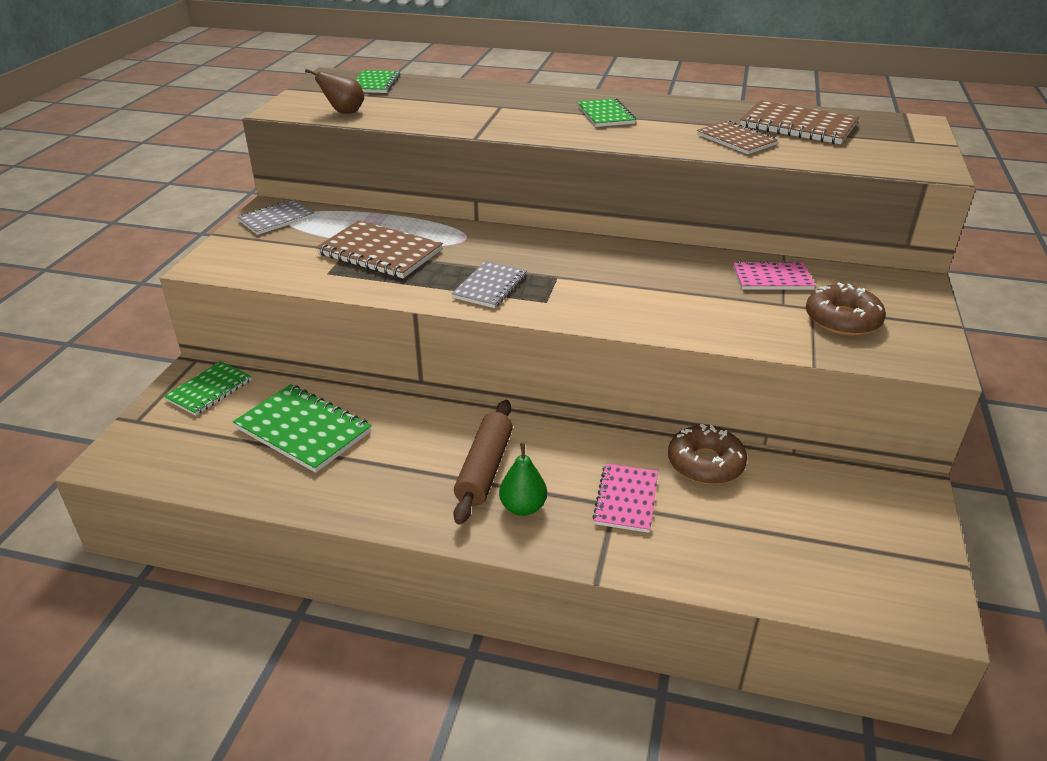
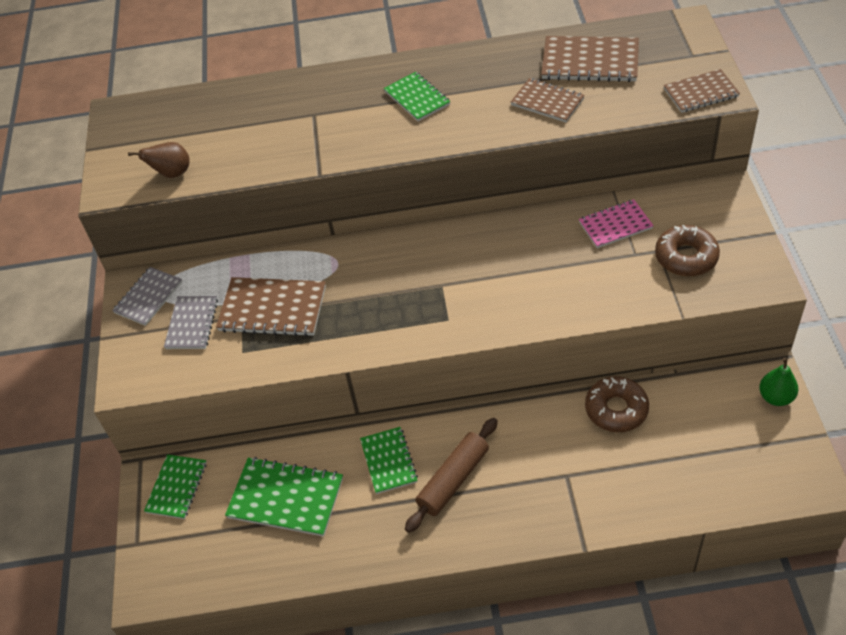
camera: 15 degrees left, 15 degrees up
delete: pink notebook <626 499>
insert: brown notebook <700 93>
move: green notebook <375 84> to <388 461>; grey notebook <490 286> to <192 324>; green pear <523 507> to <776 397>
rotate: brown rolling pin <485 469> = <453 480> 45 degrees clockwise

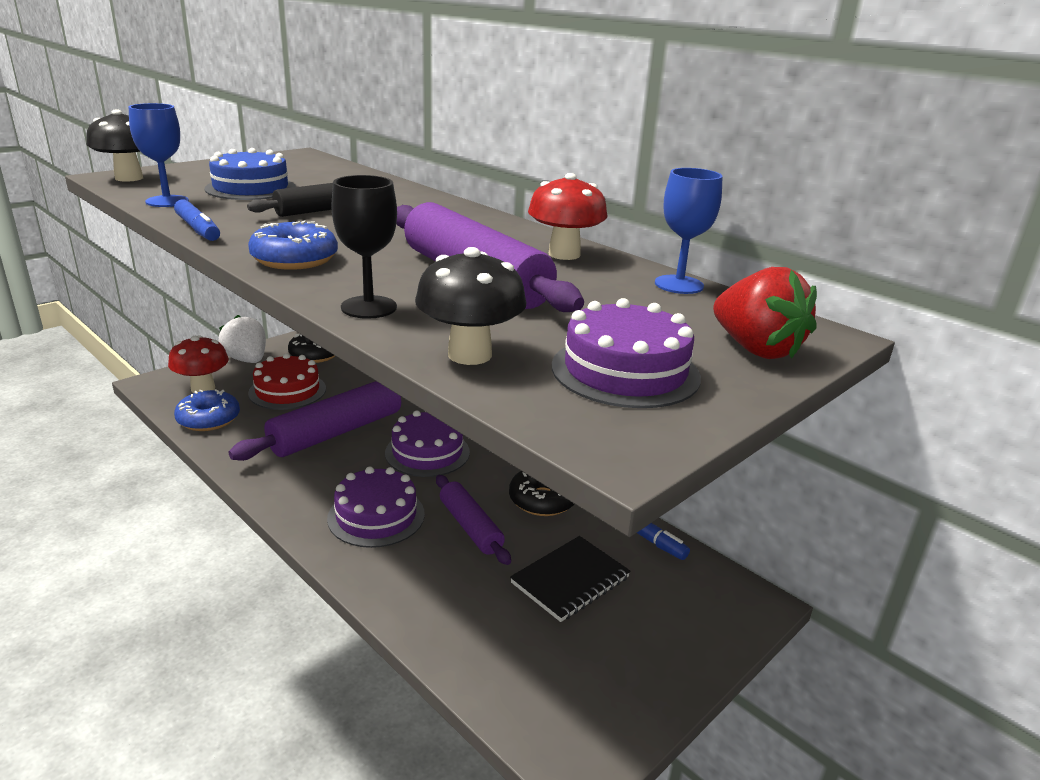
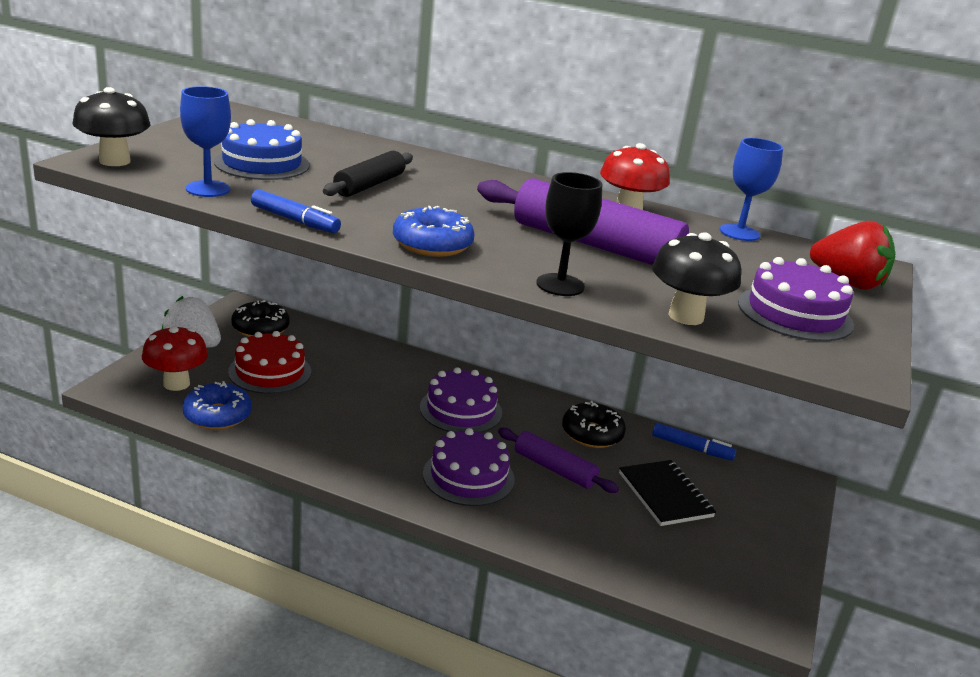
camera: 25 degrees left, 0 degrees up
delete: purple rolling pin <337 432>
rotate: black notebook <570 580> = <665 495> 45 degrees counterclockwise

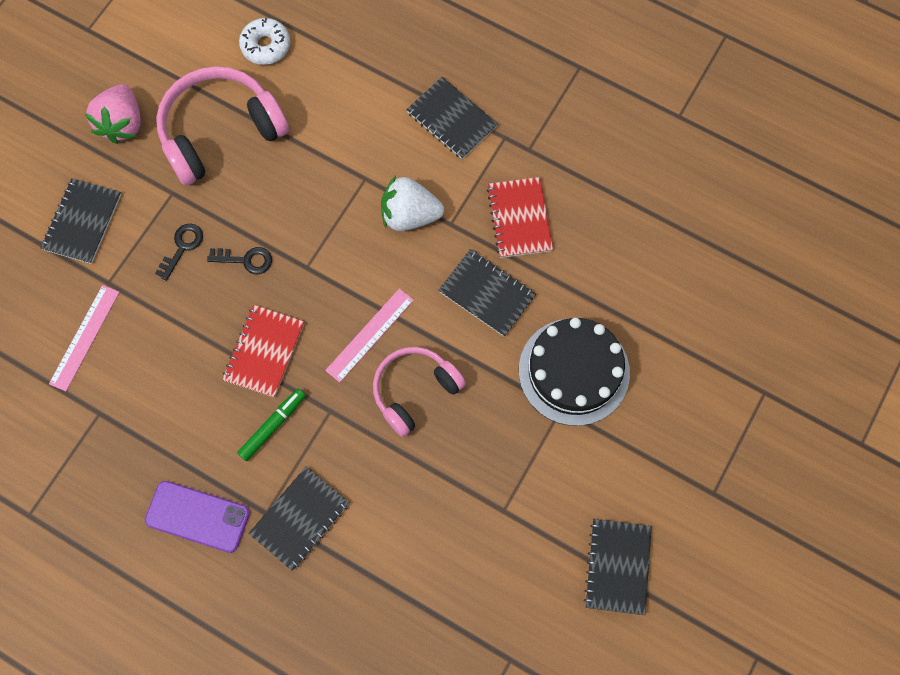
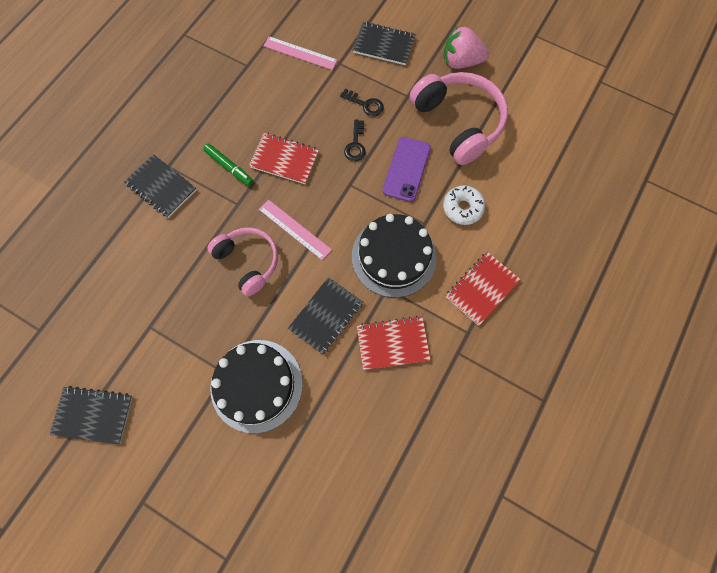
camera: 90 degrees right, 0 degrees up
move: white donut <266 46> to <462 208>; purple phone <197 516> to <406 169>
replace: white strawberry <409 215> to black cake <394 256>
recolor: black notebook <451 119> to red notebook <482 289>

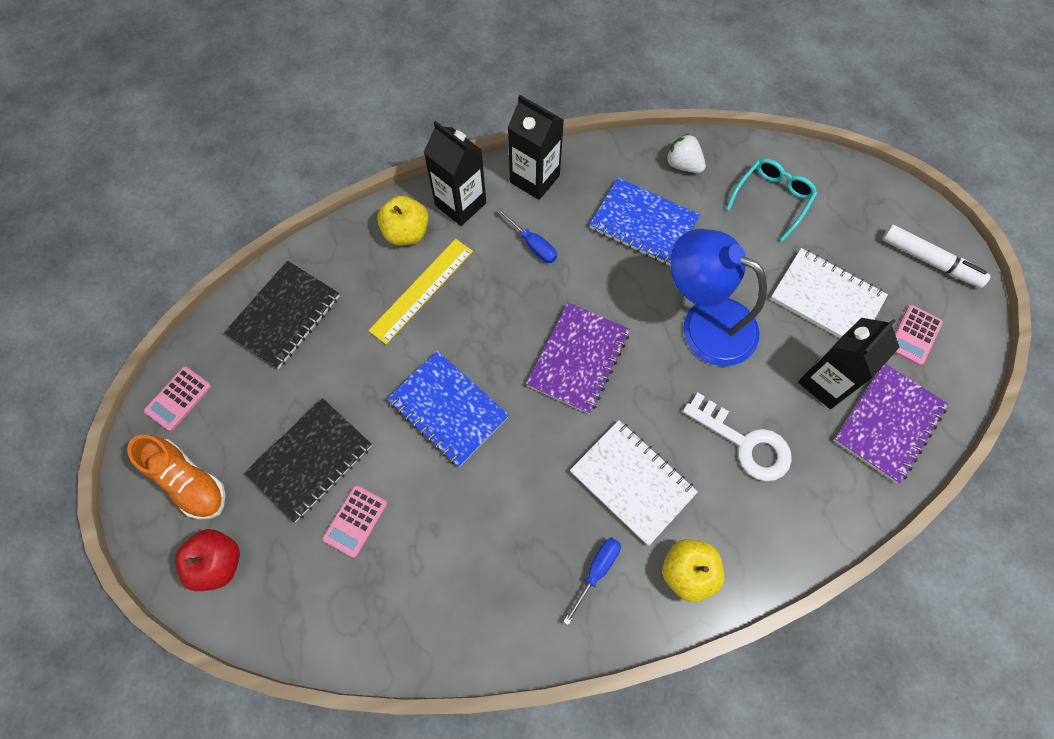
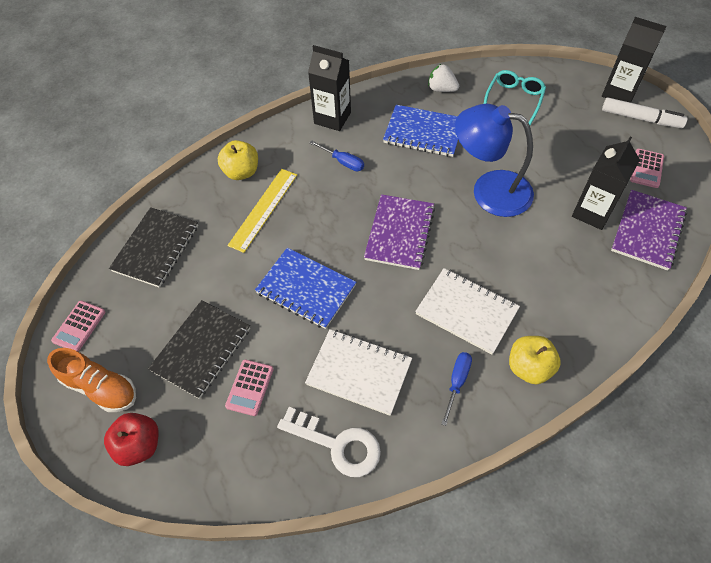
camera: 10 degrees left, 10 degrees down
move: black carton <460 204> to <619 92>; white notebook <826 298> to <359 372>; white key <744 443> to <337 444>

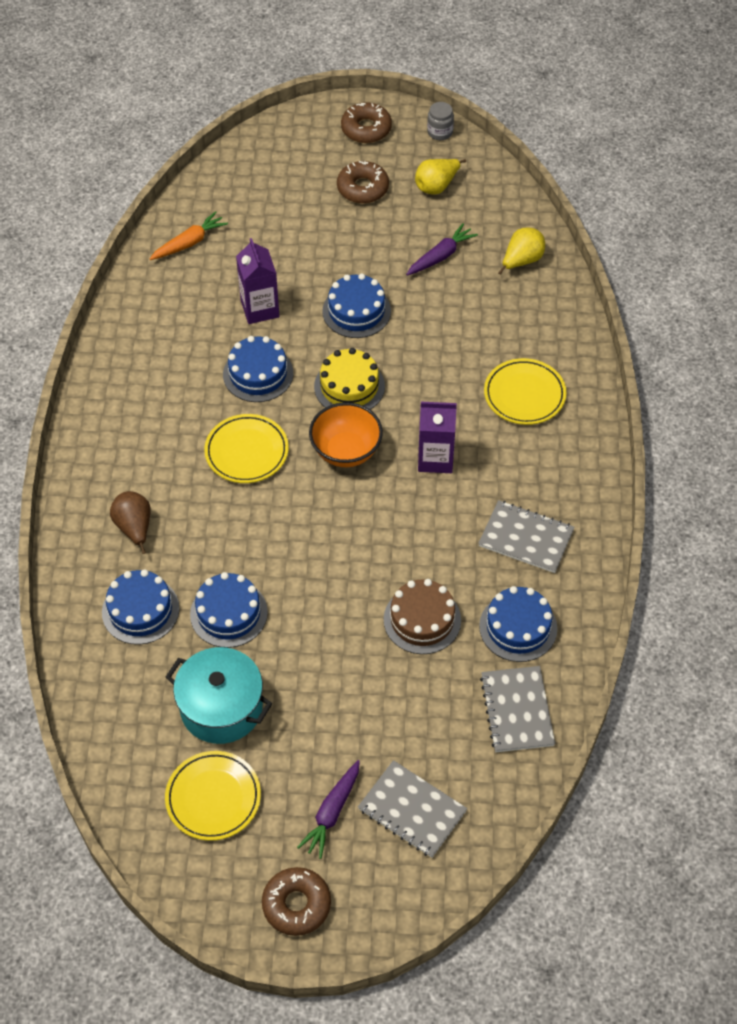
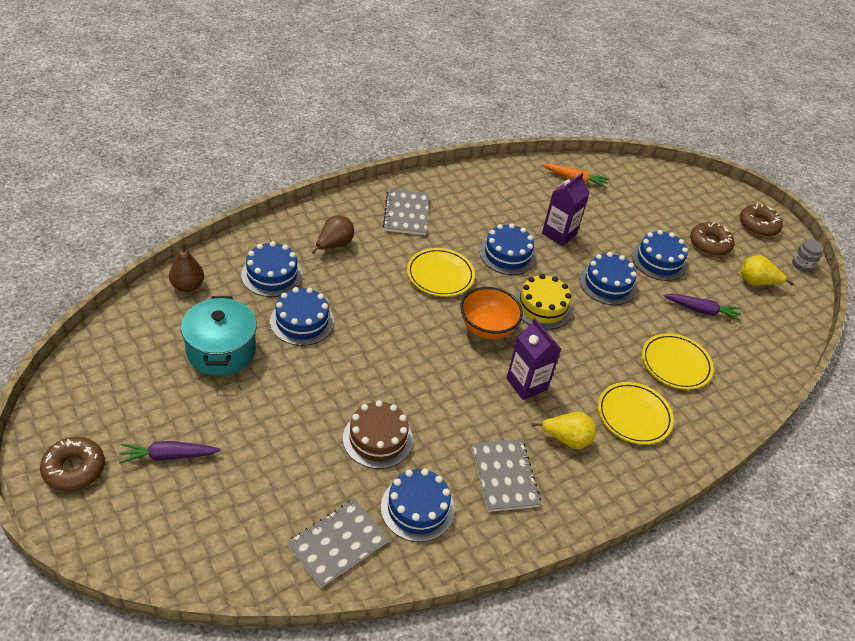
camera: 50 degrees right, 10 degrees down
insert: blue cake <659 261>; brown pear <187 286>
move: yellow pear <522 261> to <566 439>; yellow plate <213 798> to <675 364>; grey notebook <412 810> to <406 213>

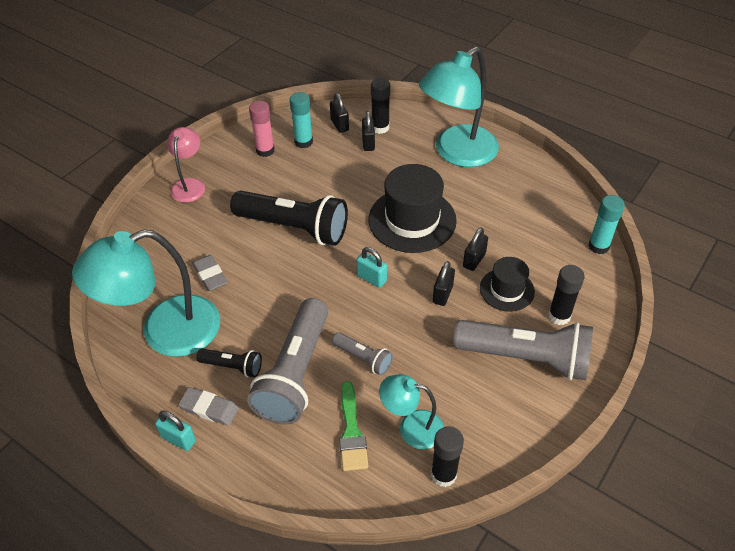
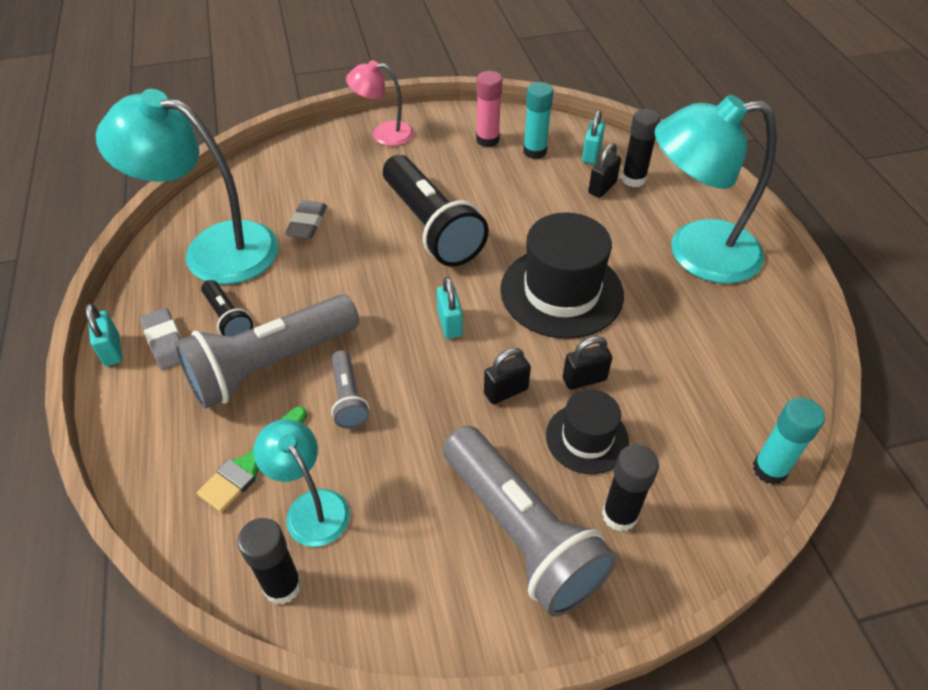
camera: 40 degrees right, 0 degrees up
recolor: black padlock <339 125> to turquoise padlock <591 154>
rotate: pink lamp <189 185> = <384 134> 135 degrees counterclockwise

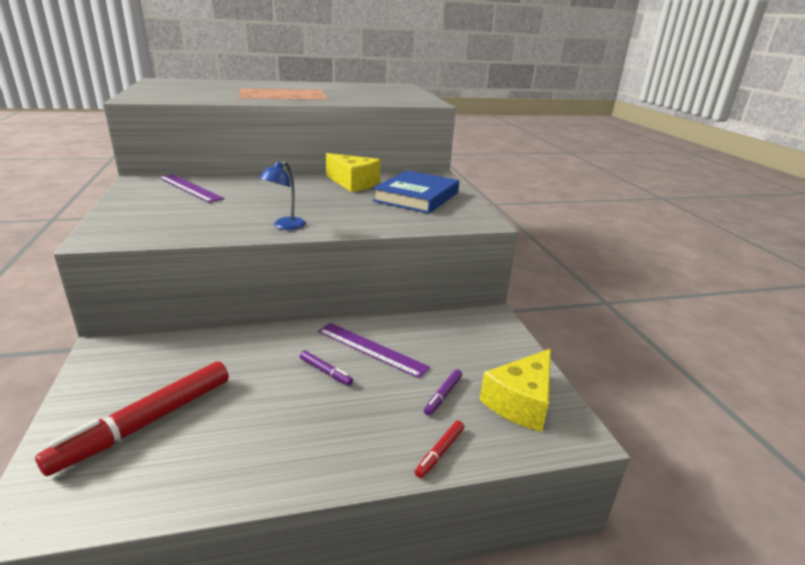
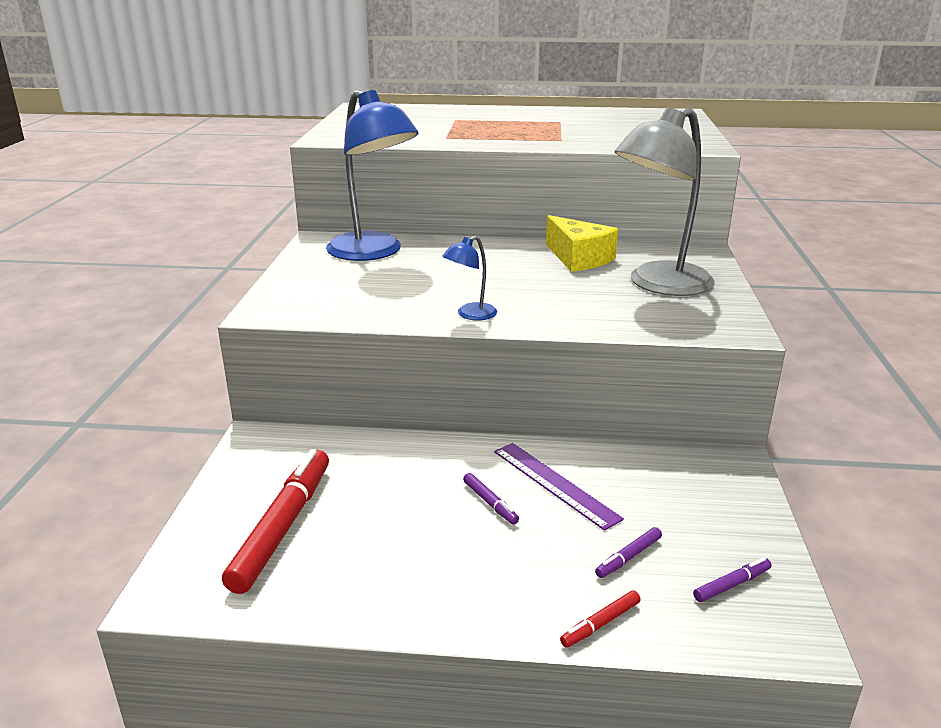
camera: 20 degrees right, 0 degrees up
replace: blue book <417 197> to grey lamp <659 285>; purple ruler <190 188> to blue lamp <373 253>; yellow cheese <520 402> to purple marker <732 585>
rotate: red marker <146 423> = <283 527> 135 degrees clockwise

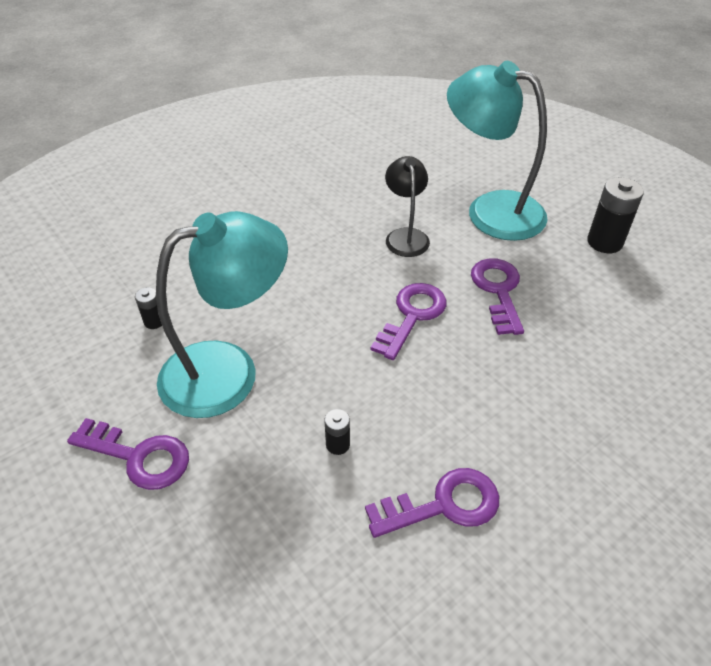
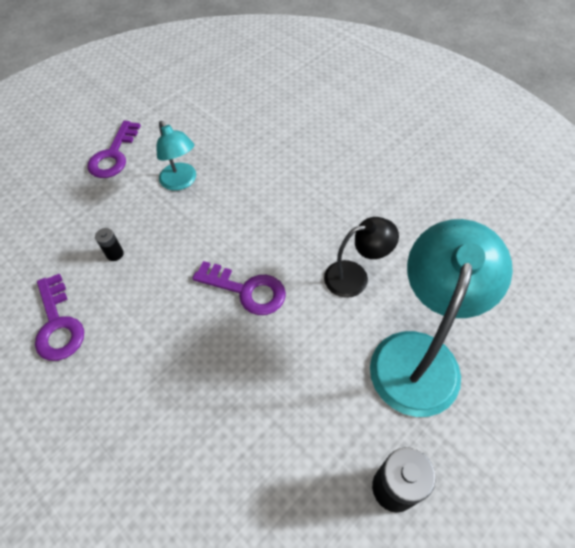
camera: 85 degrees right, 10 degrees up
delete: purple key <498 291>; black battery <154 321>
resize: turquoise lamp <228 371> = <181 182> x0.55

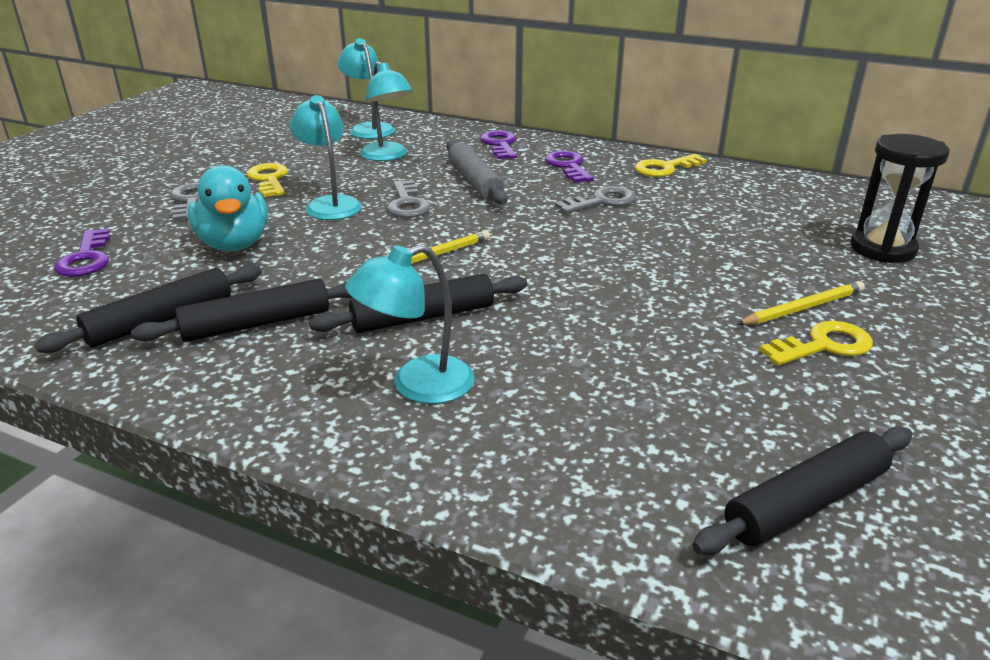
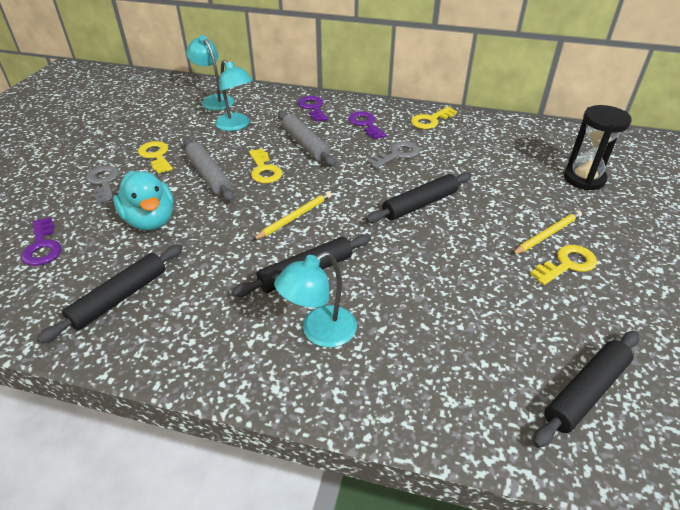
camera: 10 degrees left, 10 degrees up
move: black rolling pin <257 323> to <420 204>
replace: turquoise lamp <330 204> to grey rolling pin <209 175>
recolor: grey key <407 204> to yellow key <264 170>

